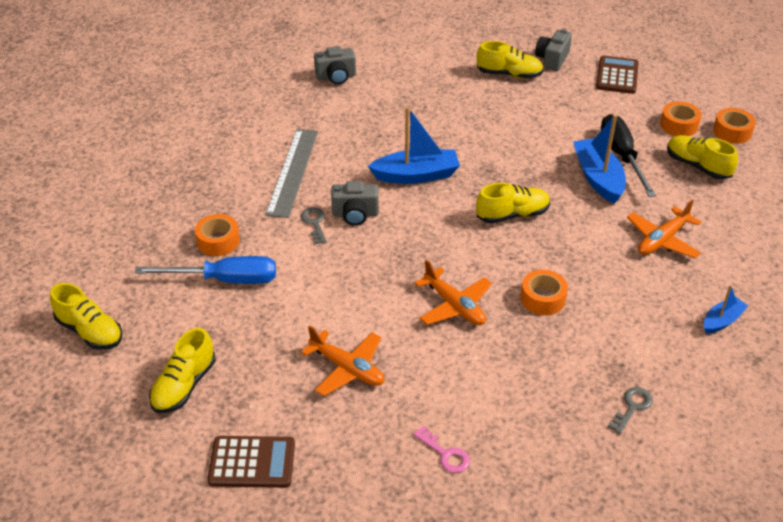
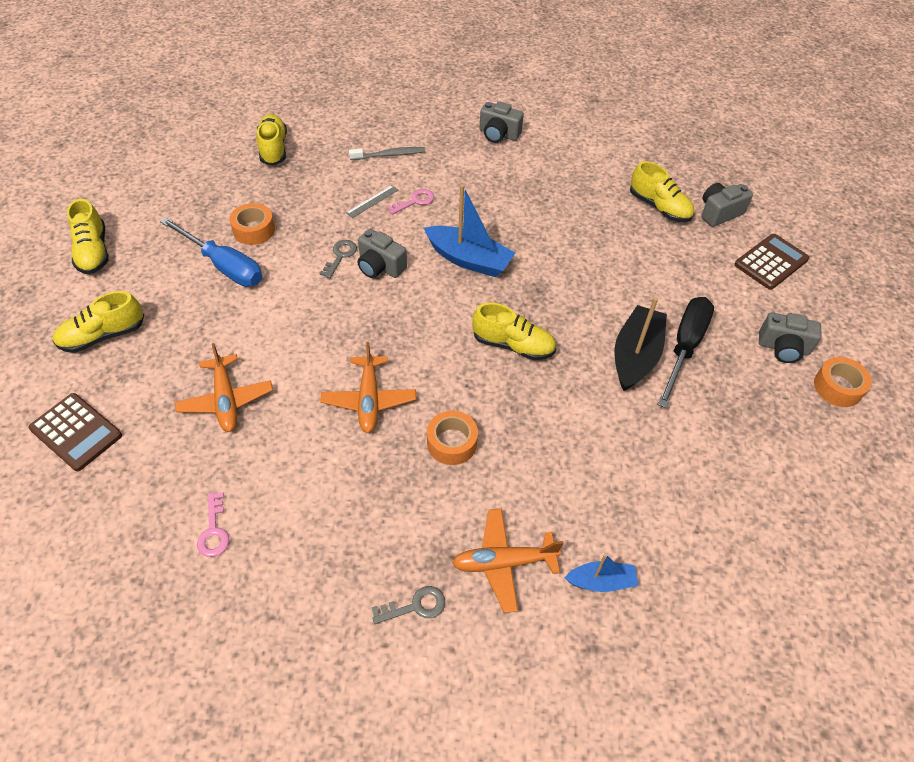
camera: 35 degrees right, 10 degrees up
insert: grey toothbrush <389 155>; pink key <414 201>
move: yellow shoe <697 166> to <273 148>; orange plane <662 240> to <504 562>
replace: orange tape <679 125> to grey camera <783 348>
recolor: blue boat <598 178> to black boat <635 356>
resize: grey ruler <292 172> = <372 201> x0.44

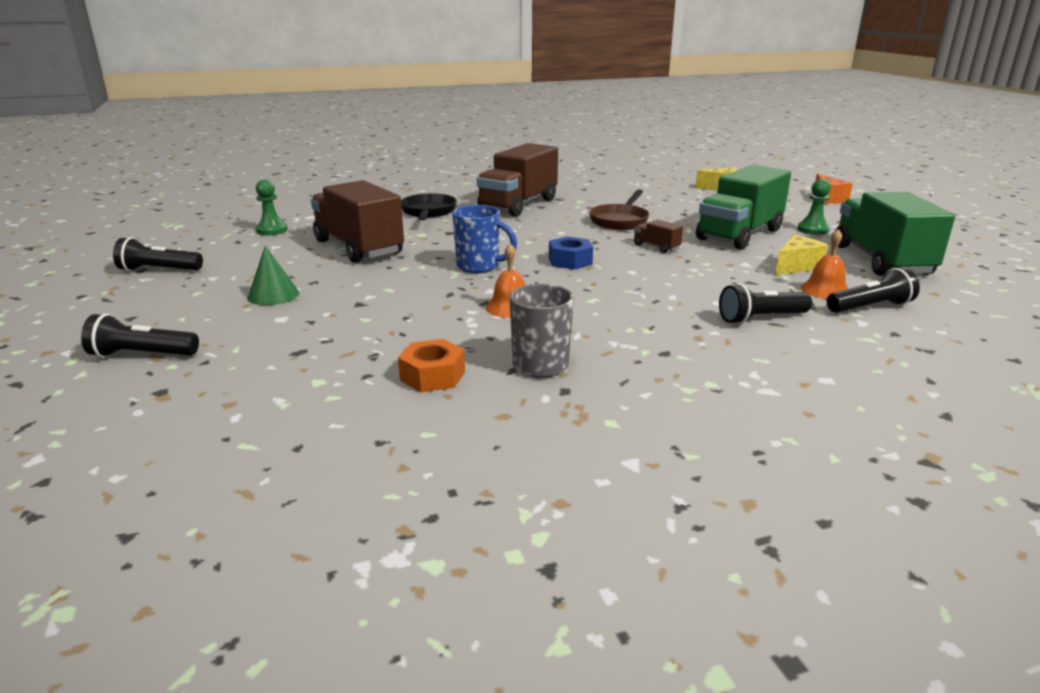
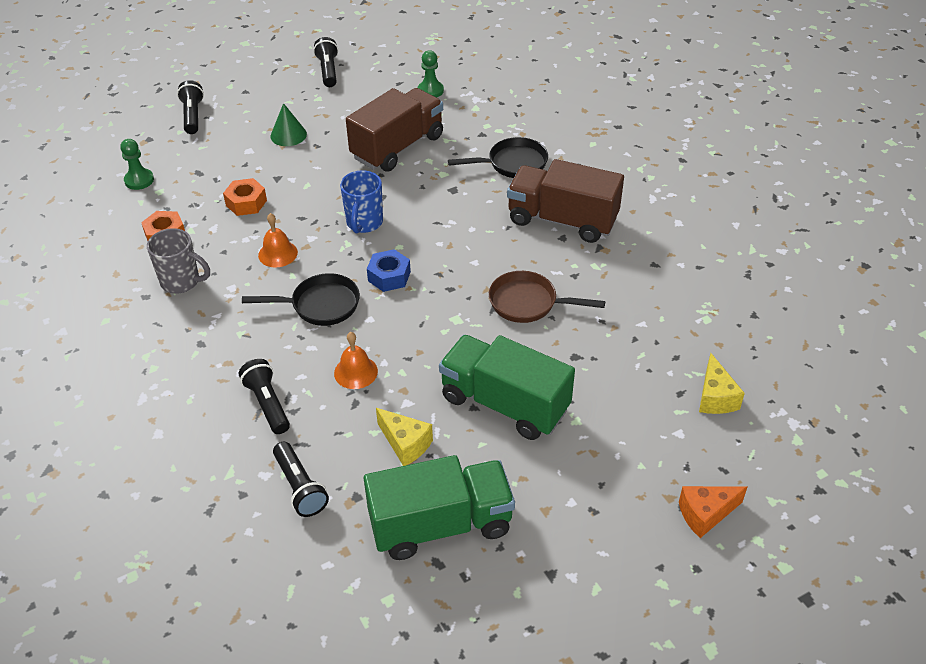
camera: 80 degrees right, 20 degrees up
delete: brown truck <656 247>
insert: orange nut <246 203>; black pan <320 305>
move: green pawn <813 230> to <139 180>; orange bell <825 290> to <355 372>

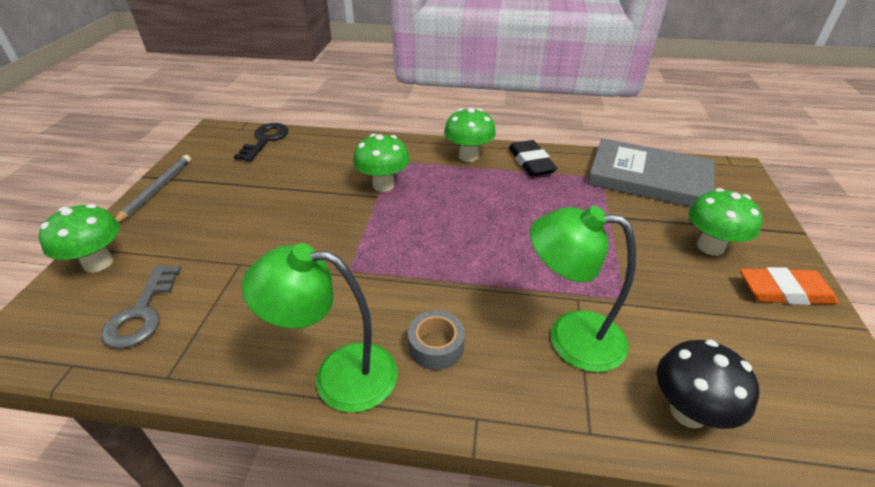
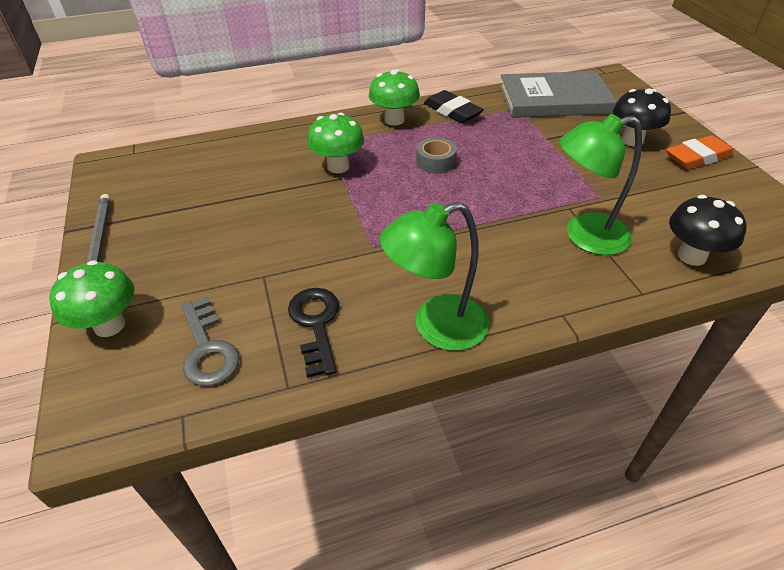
camera: 25 degrees left, 5 degrees up
move: black key <265 140> to <316 325>; grey tape <436 346> to <435 162>
recolor: green mushroom <710 247> to black mushroom <632 140>

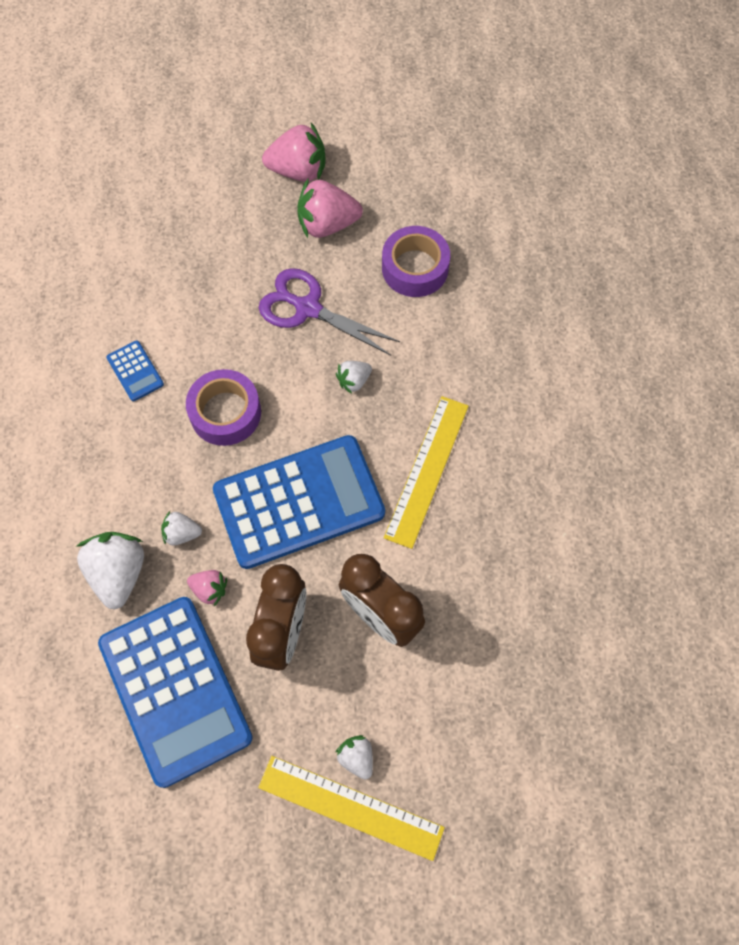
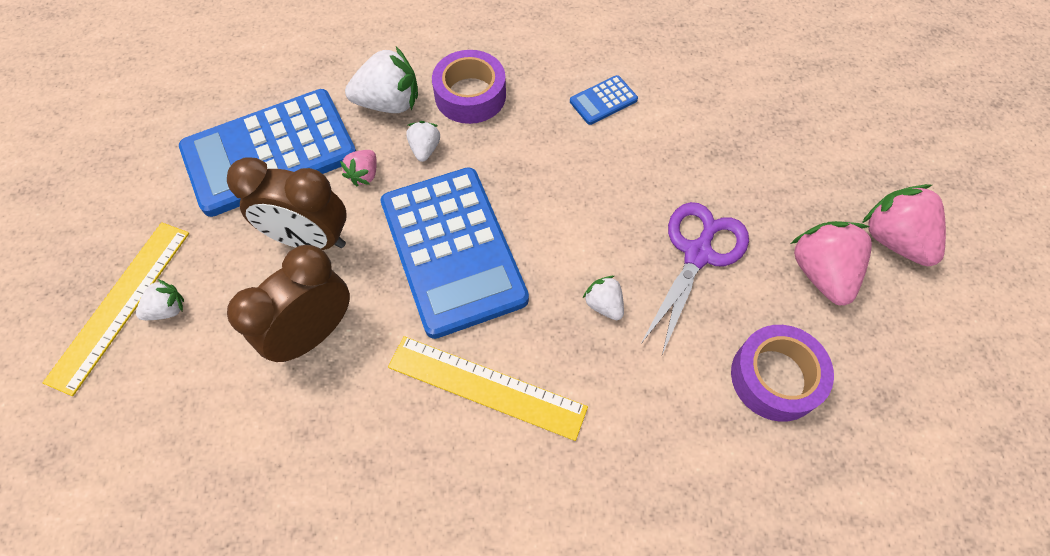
camera: 90 degrees right, 5 degrees down
move: purple tape <225 413> to <470 95>
rotate: pink strawberry <298 171> = <894 240> 150 degrees clockwise

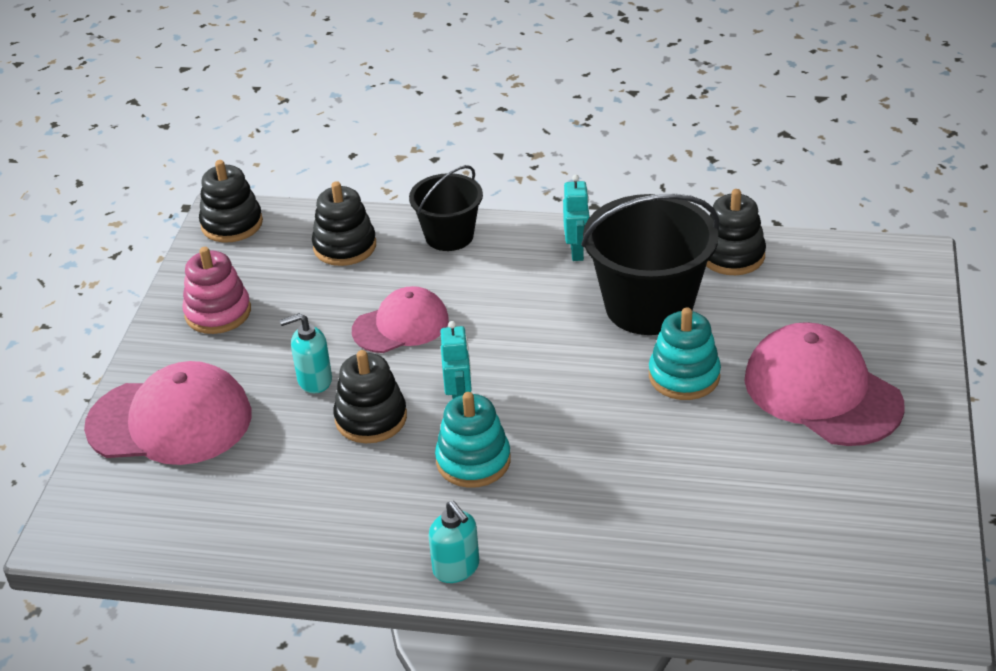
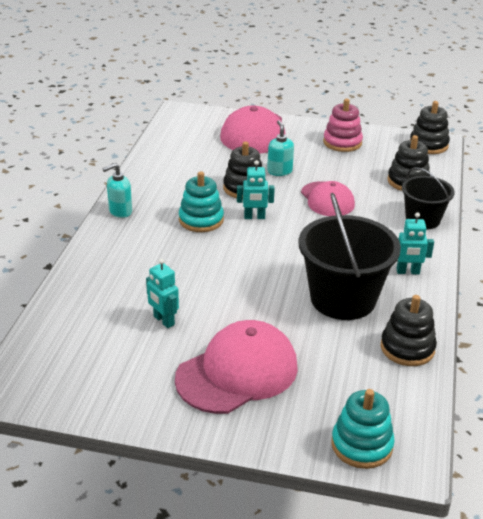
camera: 90 degrees right, 5 degrees down
insert: turquoise robot <163 321>
move: turquoise stacking toy <684 376> to <362 445>

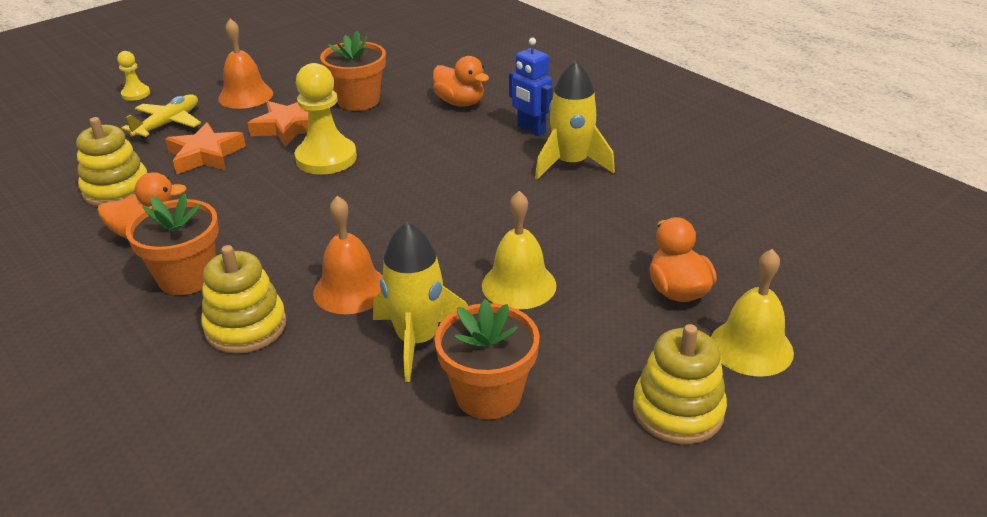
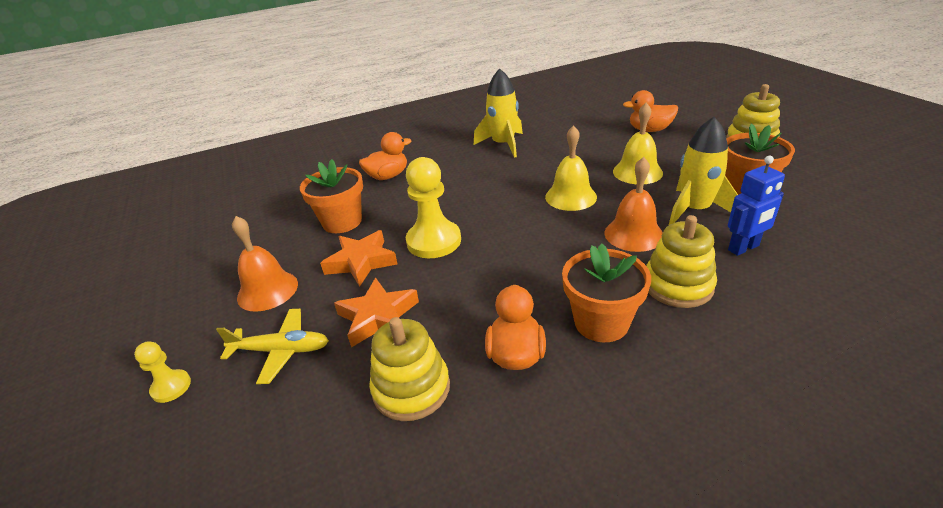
camera: 70 degrees left, 0 degrees up
move: blue robot <531 130> to <744 248>; yellow bell <751 347> to <570 197>
rotate: yellow plane <168 123> = <281 350> 135 degrees clockwise

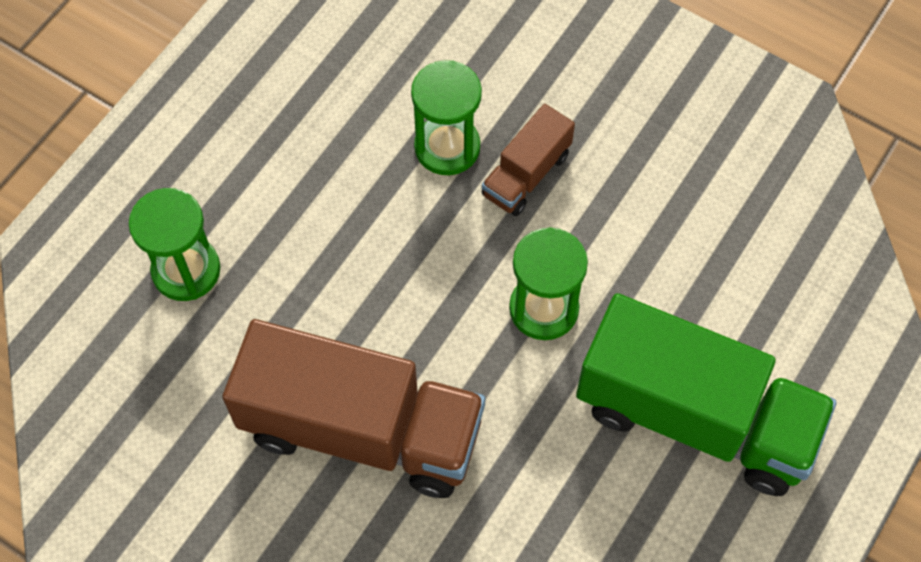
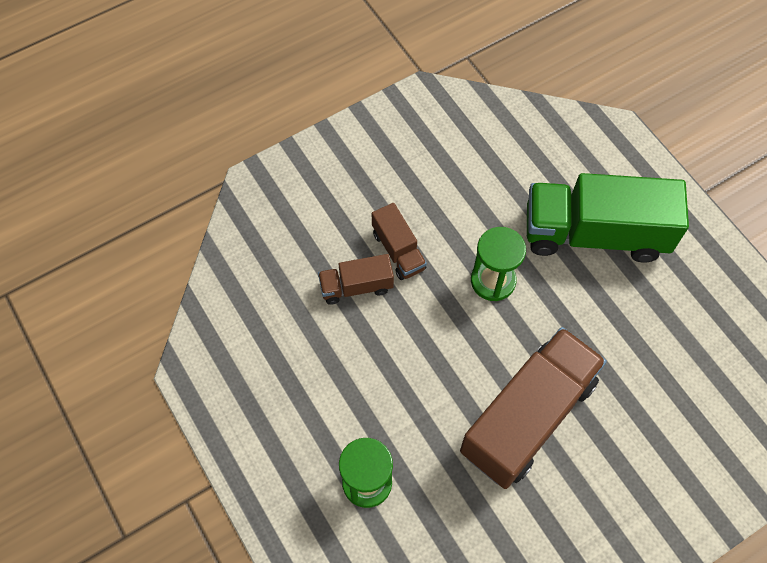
camera: 65 degrees left, 0 degrees up
replace: green hourglass <447 147> to brown truck <356 286>
rotate: green truck <694 417> = <594 233> 135 degrees counterclockwise

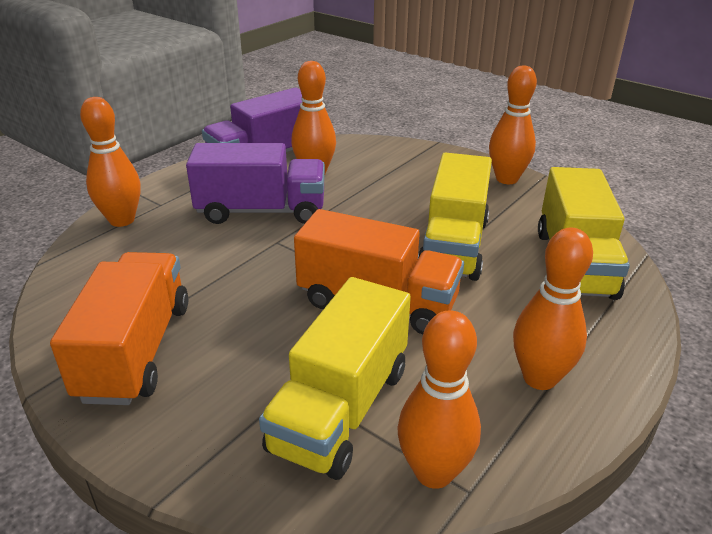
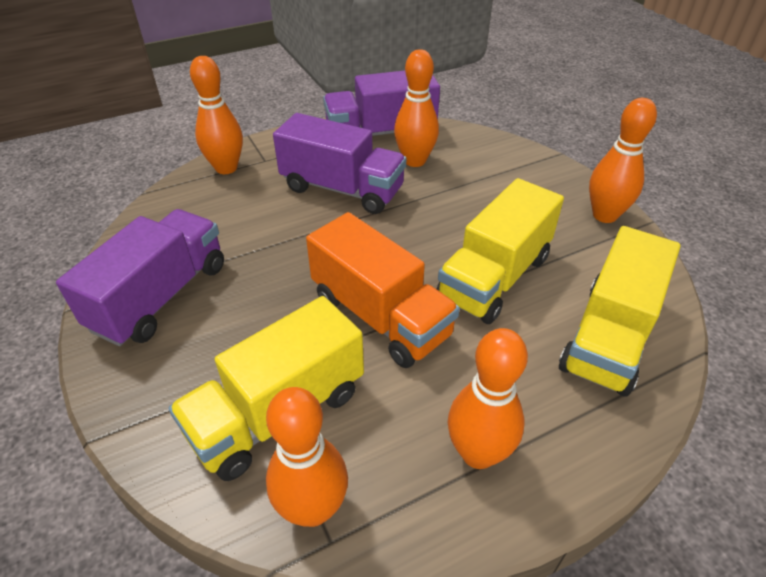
camera: 25 degrees right, 10 degrees up
recolor: orange truck <136 350> to purple truck <160 296>

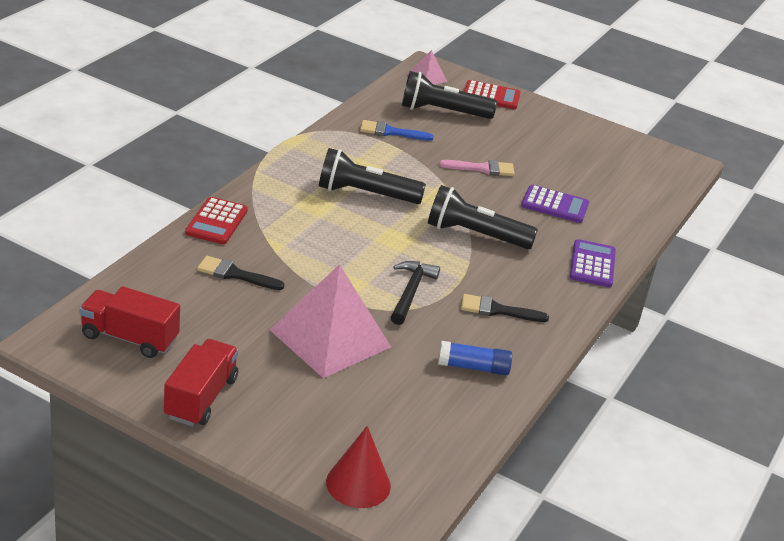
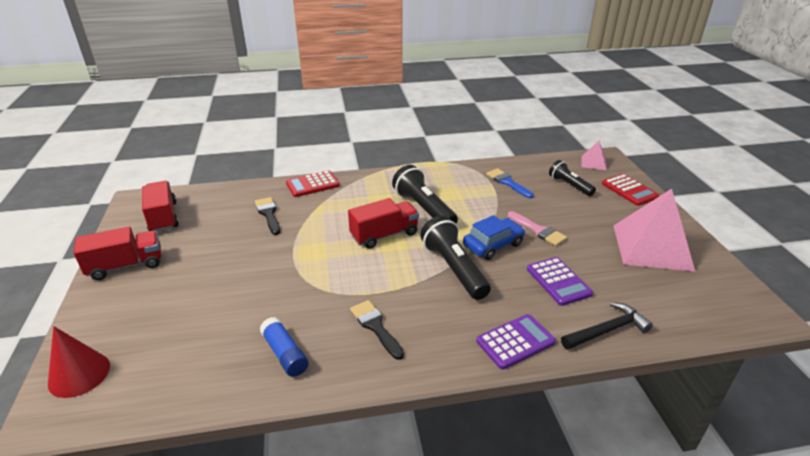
camera: 55 degrees right, 0 degrees up
insert: red truck <384 235>; blue car <493 245>
move: black hammer <410 292> to <607 330>; pink pyramid <330 338> to <651 247>
resize: black flashlight <442 112> = <569 185> x0.63

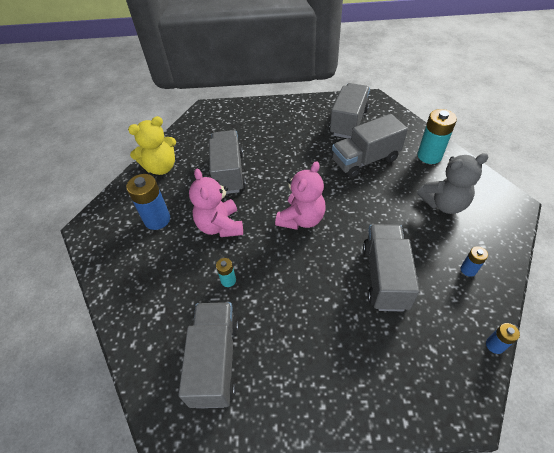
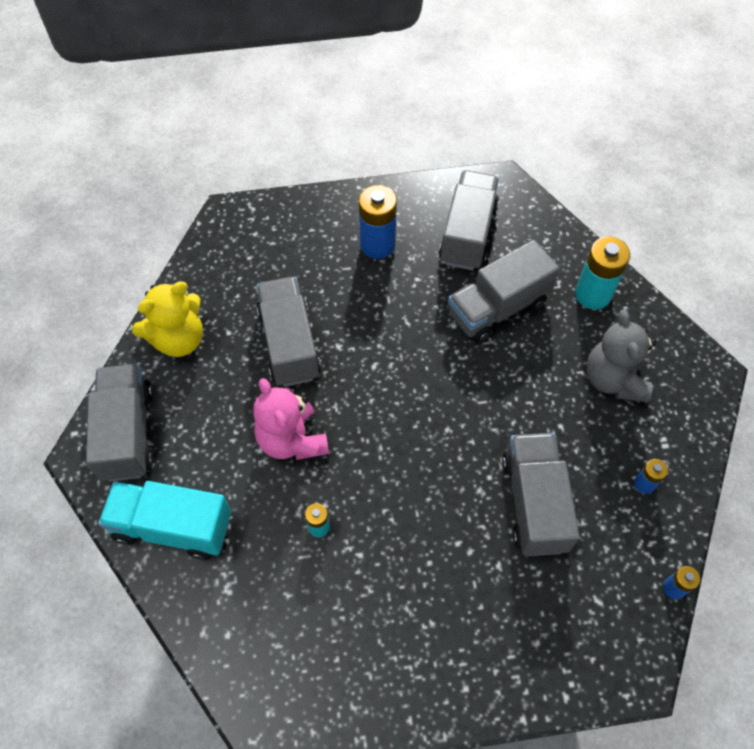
camera: 10 degrees left, 10 degrees up
delete: pink teddy bear <301 219>
insert: turquoise truck <172 527>
move: blue battery <157 219> to <377 244>; grey truck <215 361> to <127 433>
rotate: grey teddy bear <444 204> = <613 379> 105 degrees clockwise

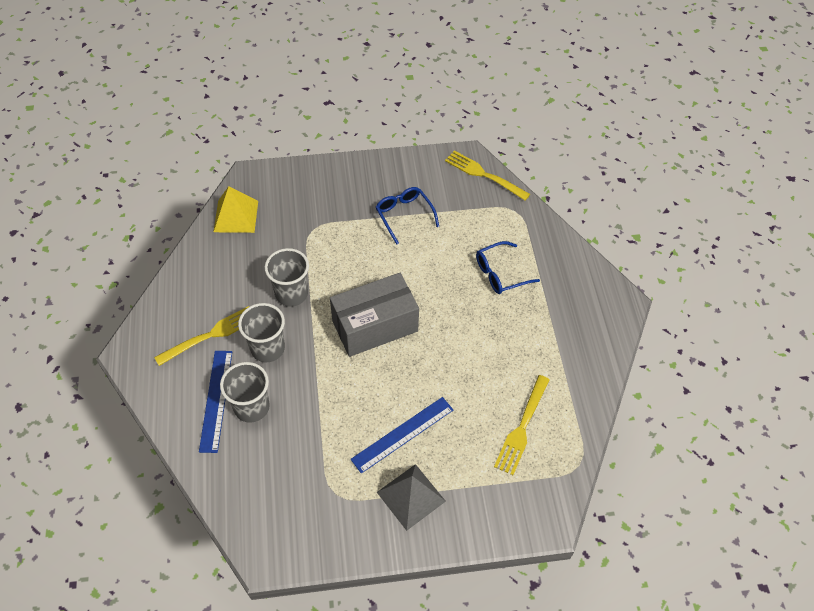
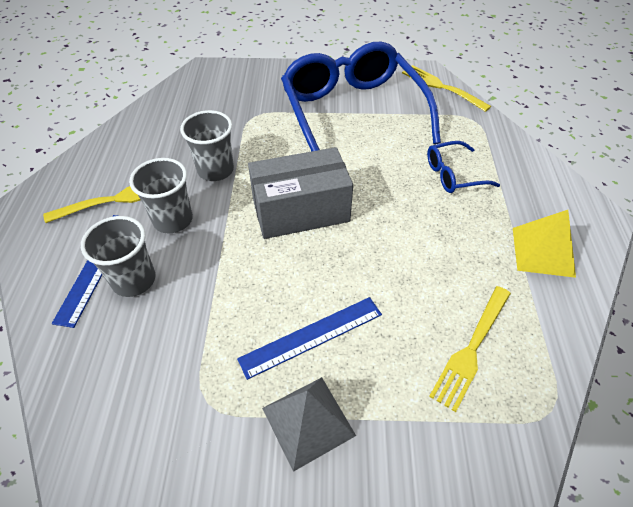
camera: 10 degrees right, 5 degrees down
move: yellow pyramid <236 216> to <543 251>
resize: blue glasses <404 215> = <352 113> x2.33

